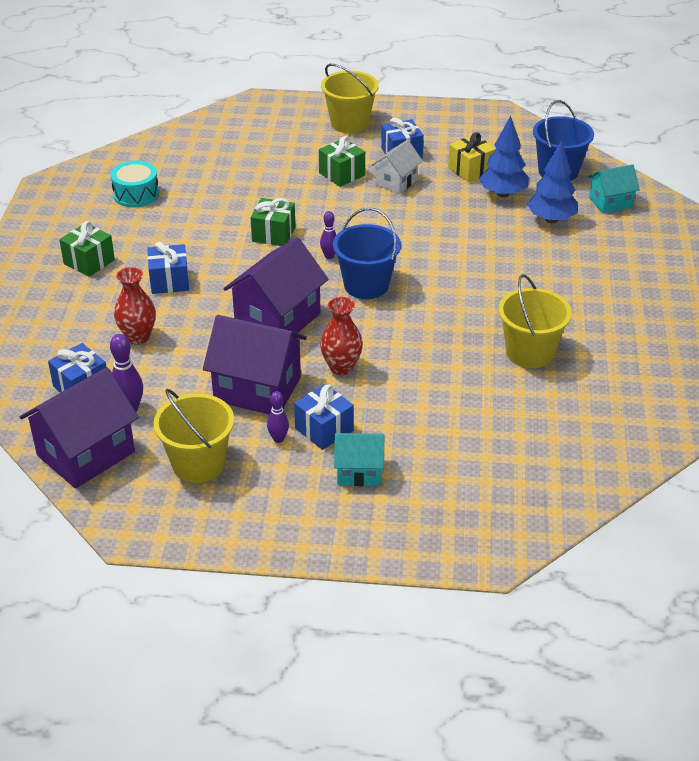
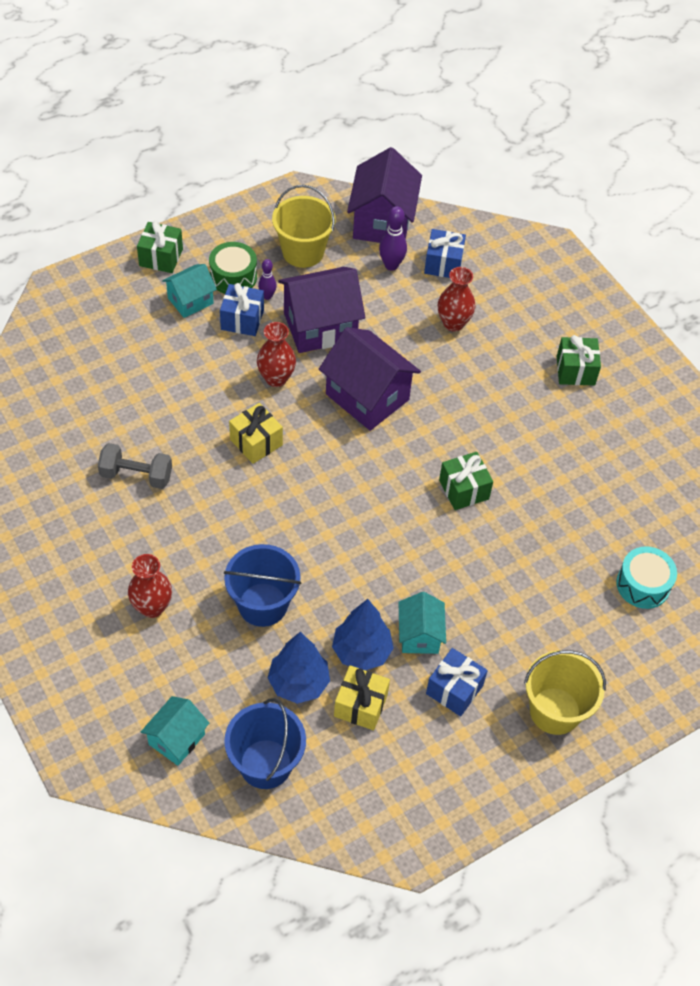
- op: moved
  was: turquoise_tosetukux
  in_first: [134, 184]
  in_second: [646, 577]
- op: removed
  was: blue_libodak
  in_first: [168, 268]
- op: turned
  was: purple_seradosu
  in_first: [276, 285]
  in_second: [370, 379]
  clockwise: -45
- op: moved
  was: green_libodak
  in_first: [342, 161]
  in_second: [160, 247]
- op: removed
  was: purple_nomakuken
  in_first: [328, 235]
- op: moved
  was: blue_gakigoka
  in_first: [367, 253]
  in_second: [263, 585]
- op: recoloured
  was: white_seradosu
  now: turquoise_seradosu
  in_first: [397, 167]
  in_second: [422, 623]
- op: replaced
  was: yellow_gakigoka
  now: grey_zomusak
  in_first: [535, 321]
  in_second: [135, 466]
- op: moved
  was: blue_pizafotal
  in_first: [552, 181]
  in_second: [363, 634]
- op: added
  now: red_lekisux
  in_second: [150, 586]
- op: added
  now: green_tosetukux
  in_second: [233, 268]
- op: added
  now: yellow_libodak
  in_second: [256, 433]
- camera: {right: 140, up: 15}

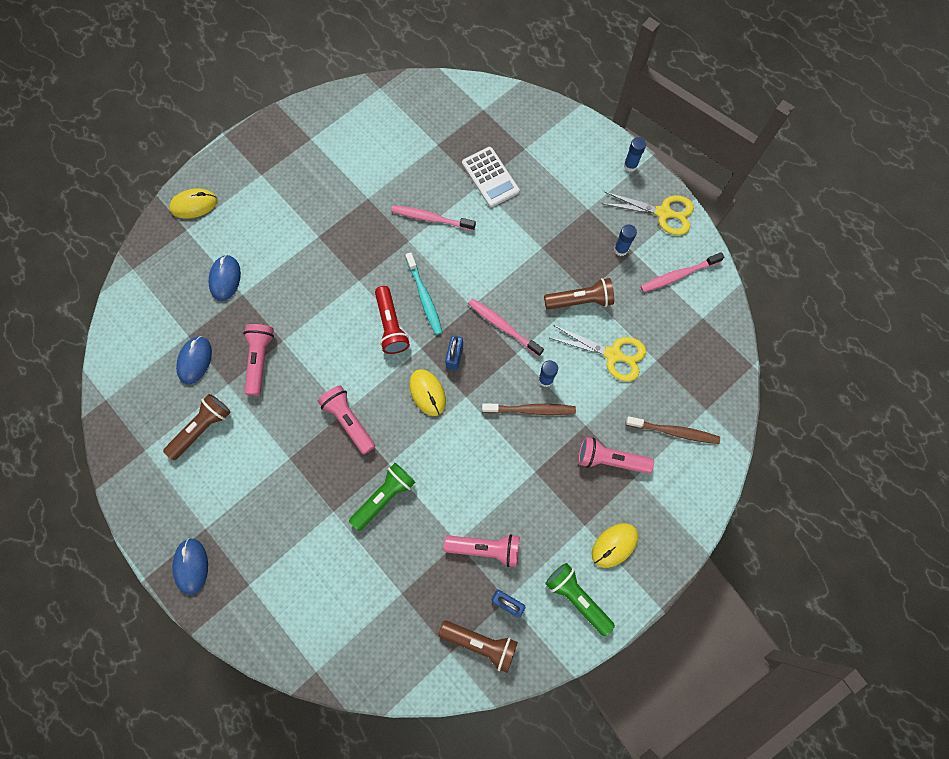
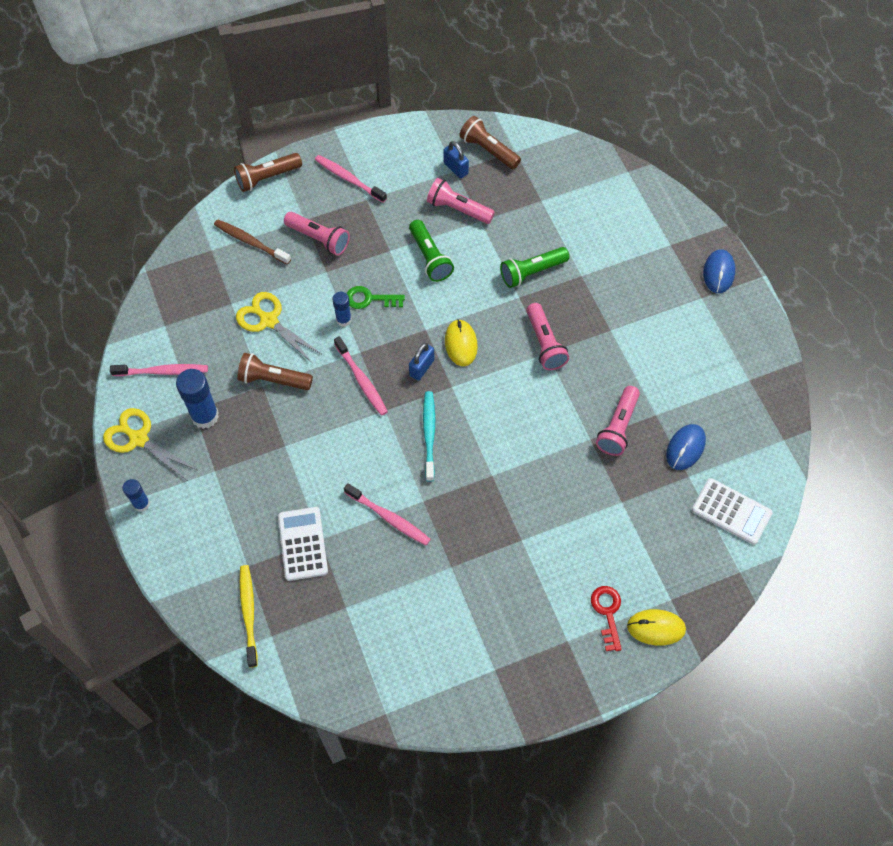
- op: moved
  was: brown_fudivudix
  in_first: [197, 427]
  in_second: [268, 172]
- op: removed
  was: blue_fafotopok
  in_first: [224, 278]
- op: removed
  was: red_fudivudix
  in_first: [392, 320]
- op: replaced
  was: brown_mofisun
  now: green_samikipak
  in_first: [529, 409]
  in_second: [375, 297]
- op: moved
  was: green_fudivudix
  in_first: [580, 599]
  in_second: [431, 251]
- op: replaced
  was: yellow_fafotopok
  now: pink_mofisun
  in_first: [615, 545]
  in_second: [351, 179]
- op: resized
  was: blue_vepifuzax
  in_first: [625, 240]
  in_second: [197, 399]
  ratio: 1.73
- op: added
  now: yellow_mofisun
  in_second: [249, 616]
- op: added
  now: red_samikipak
  in_second: [606, 618]
- op: added
  now: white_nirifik
  in_second: [732, 511]
- camera: {right: -160, up: -10}

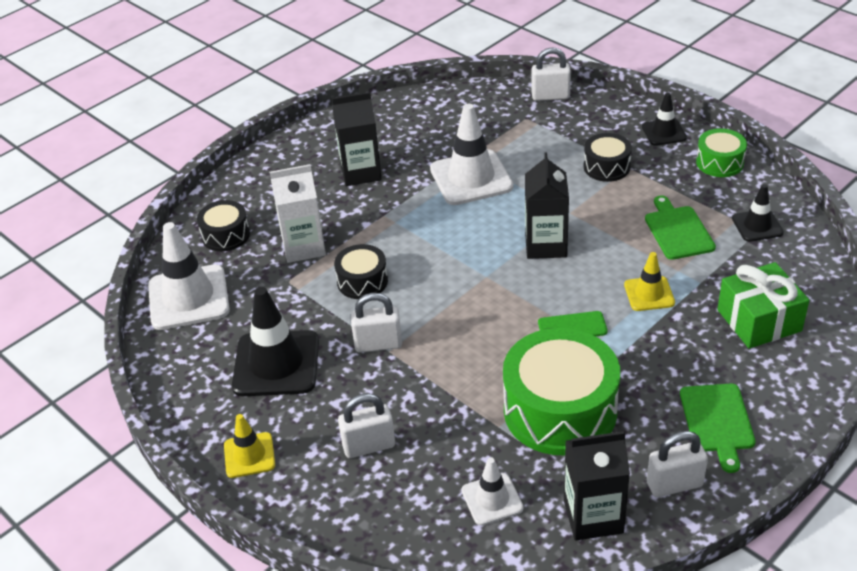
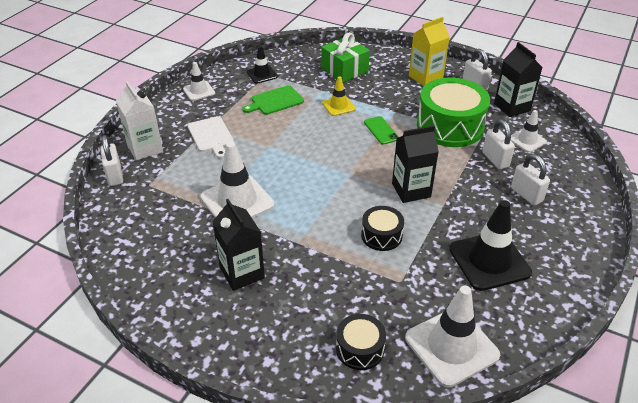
- op: removed
  was: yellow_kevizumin
  in_first: [249, 446]
- op: moved
  was: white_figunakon
  in_first: [298, 213]
  in_second: [139, 121]
- op: moved
  was: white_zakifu
  in_first: [376, 323]
  in_second: [498, 144]
- op: moved
  was: black_figunakon
  in_first: [547, 205]
  in_second: [415, 164]
- op: replaced
  was: black_tosetukux
  now: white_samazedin
  in_first: [608, 157]
  in_second: [211, 137]
- op: removed
  was: black_kevizumin
  in_first: [664, 119]
- op: replaced
  was: green_samazedin
  now: yellow_figunakon
  in_first: [718, 428]
  in_second: [429, 51]
- op: replaced
  was: green_tosetukux
  now: white_kevizumin
  in_first: [721, 152]
  in_second: [199, 81]
- camera: {right: -110, up: 0}

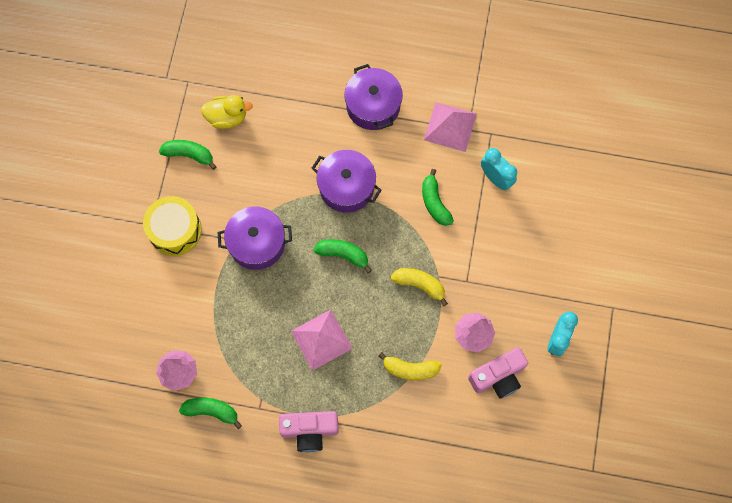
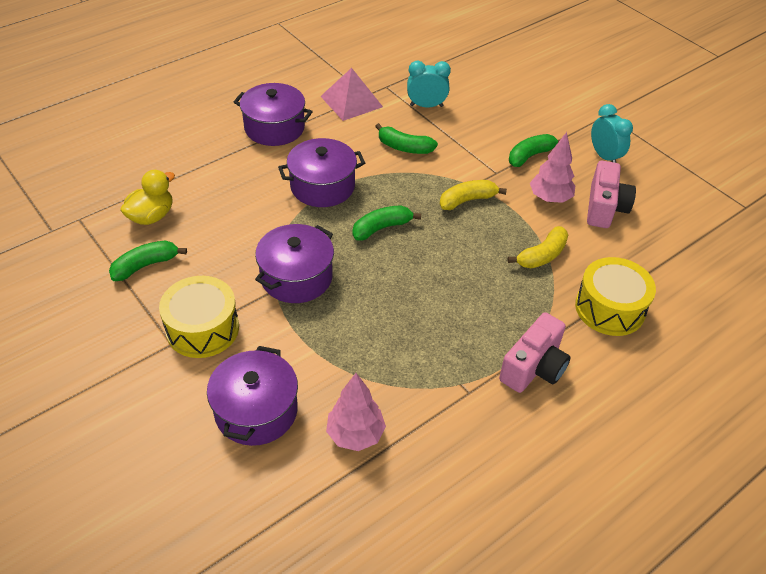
- op: moved
  was: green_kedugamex
  in_first: [210, 413]
  in_second: [534, 150]
- op: removed
  was: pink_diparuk
  in_first: [322, 340]
- op: added
  now: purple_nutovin
  in_second: [252, 396]
- op: added
  now: yellow_tosetukux
  in_second: [615, 296]
- camera: {right: -50, up: -25}

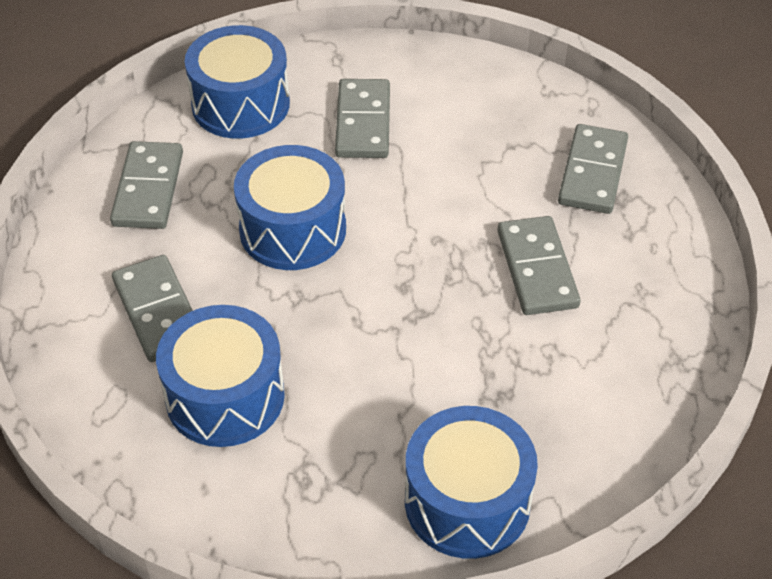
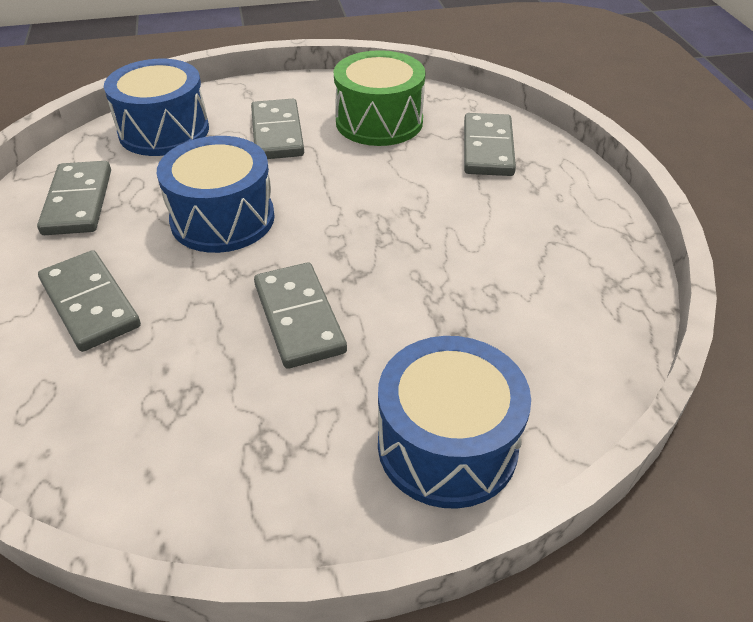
- op: removed
  was: blue_tosetukux
  in_first: [220, 376]
- op: moved
  was: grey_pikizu
  in_first: [539, 265]
  in_second: [300, 316]
- op: added
  now: green_tosetukux
  in_second: [379, 98]
- camera: {right: -10, up: -5}

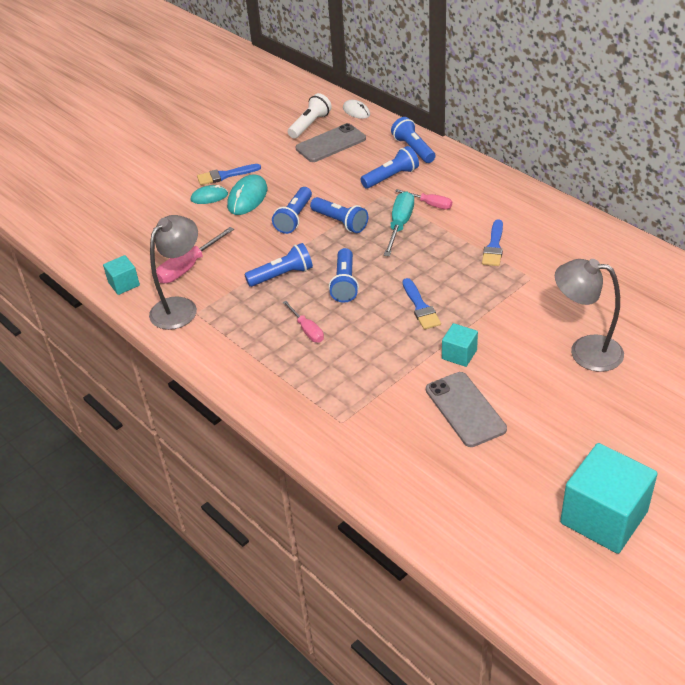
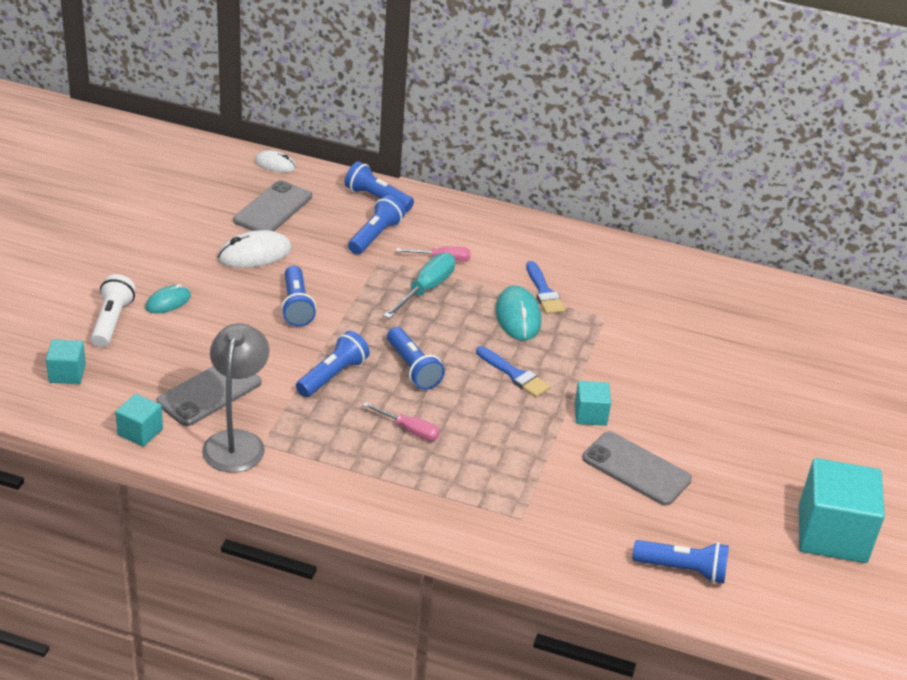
- op: replaced
  was: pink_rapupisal
  now: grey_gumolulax
  in_first: [195, 255]
  in_second: [208, 396]
- op: removed
  was: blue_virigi
  in_first: [229, 174]
- op: moved
  was: turquoise_fafotopok
  in_first: [247, 195]
  in_second: [518, 313]
- op: moved
  was: white_fudivudix
  in_first: [310, 116]
  in_second: [113, 310]
- op: moved
  was: blue_fudivudix
  in_first: [339, 215]
  in_second: [680, 561]
- op: turned
  was: turquoise_rapupisal
  in_first: [399, 223]
  in_second: [419, 286]
  clockwise: 45
- op: removed
  was: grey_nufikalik
  in_first: [589, 315]
- op: added
  now: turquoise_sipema
  in_second: [66, 361]
- op: added
  now: white_fafotopok
  in_second: [255, 249]
- camera: {right: -35, up: -5}

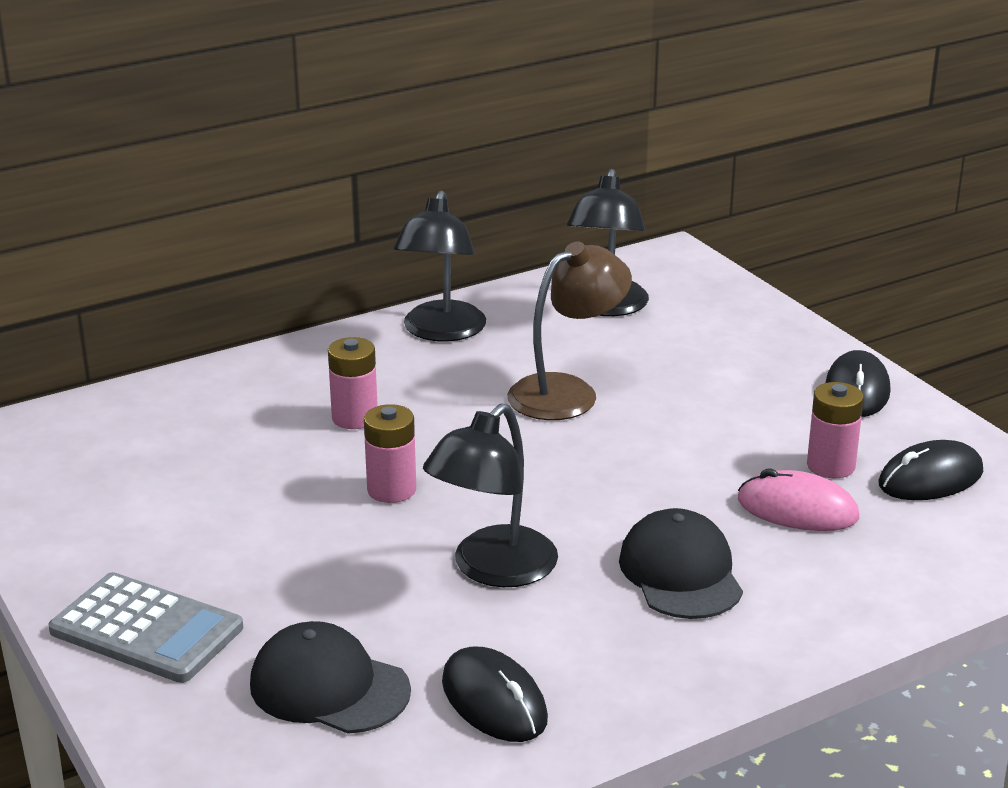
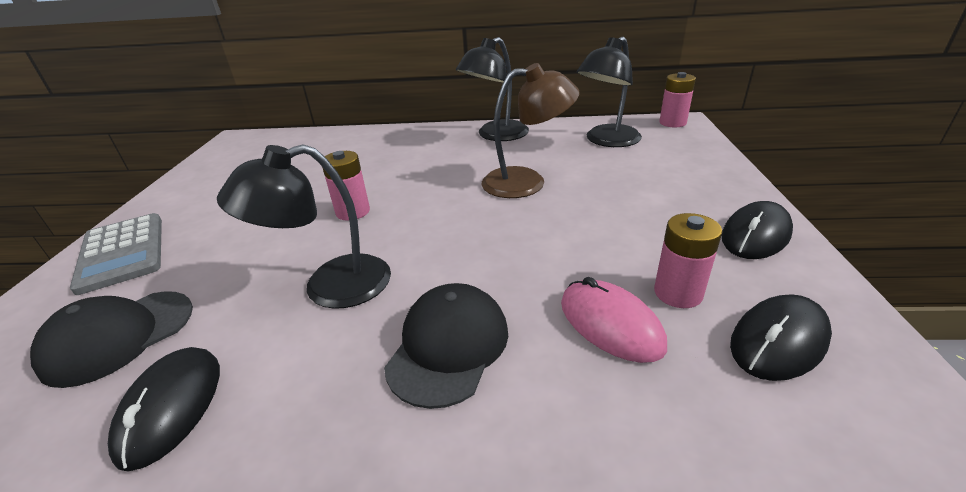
- op: turned
  was: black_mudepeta
  in_first: [330, 677]
  in_second: [111, 339]
  clockwise: -105
- op: moved
  was: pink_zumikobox
  in_first: [353, 383]
  in_second: [677, 99]
- op: turned
  was: black_fafotopok
  in_first: [930, 470]
  in_second: [781, 337]
  clockwise: -45
- camera: {right: 35, up: 5}

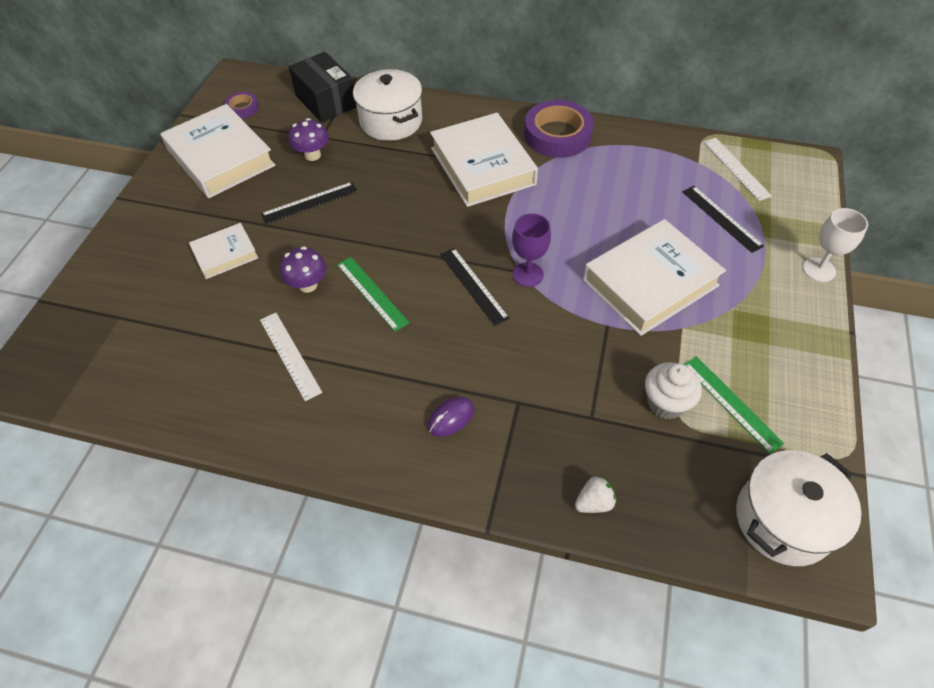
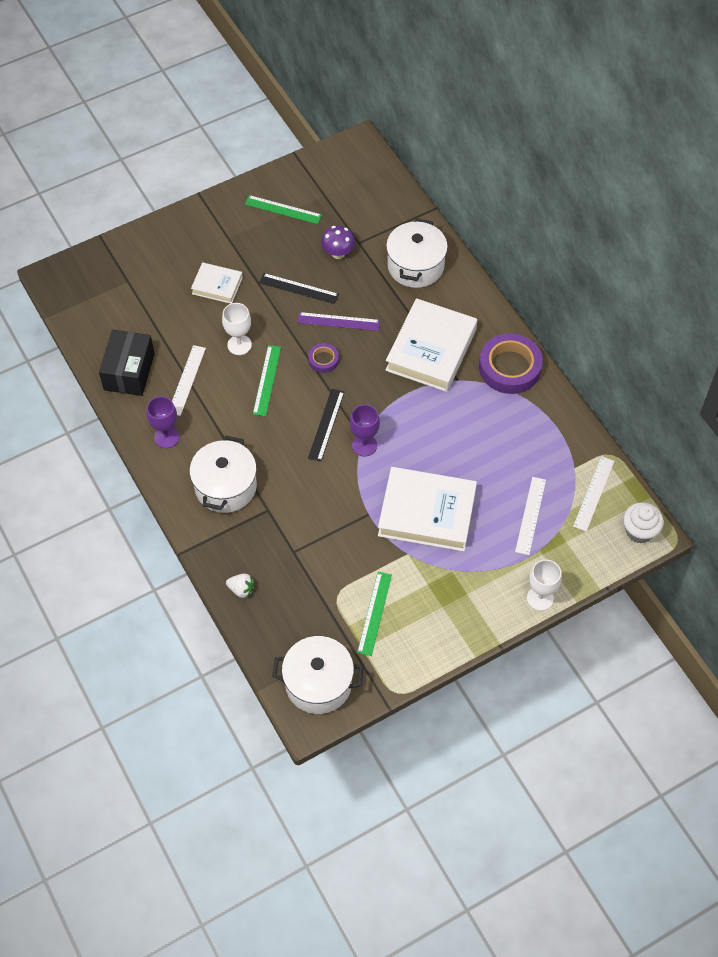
- op: replaced
  was: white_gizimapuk
  now: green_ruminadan
  in_first: [218, 151]
  in_second: [283, 209]
- op: moved
  was: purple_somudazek
  in_first: [241, 105]
  in_second: [323, 358]
- op: replaced
  was: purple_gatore
  now: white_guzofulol
  in_first: [303, 269]
  in_second: [237, 329]
- op: moved
  was: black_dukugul
  in_first: [323, 87]
  in_second: [127, 363]
- op: replaced
  was: purple_fafotopok
  now: white_nutovin
  in_first: [451, 417]
  in_second: [223, 474]
- op: moved
  was: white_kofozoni
  in_first: [673, 390]
  in_second: [643, 523]
- op: recoloured
  was: black_ruminadan
  now: white_ruminadan
  in_first: [723, 219]
  in_second: [530, 516]
- op: added
  now: purple_guzofulol
  in_second: [163, 422]
- op: added
  now: purple_ruminadan
  in_second: [338, 321]
- camera: {right: 45, up: 5}

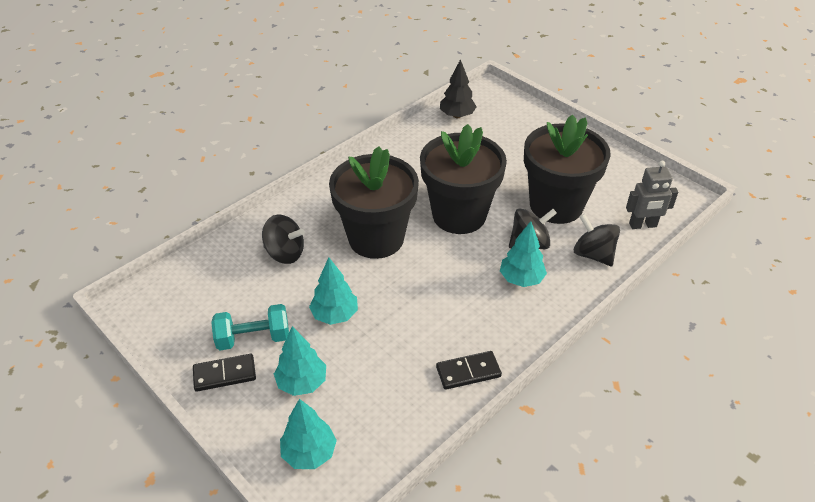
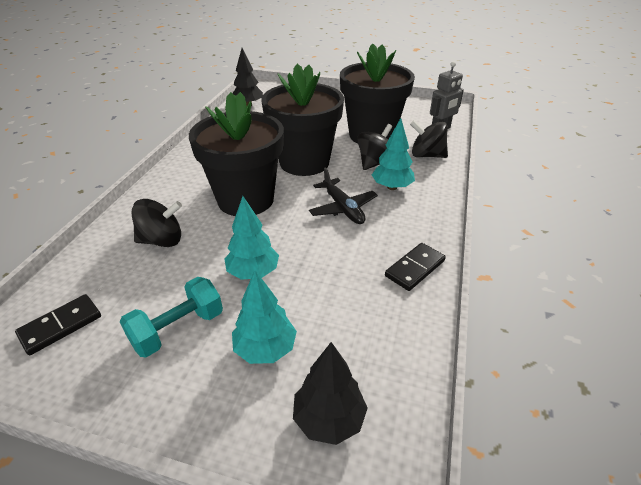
- op: moved
  was: black_pikizu
  in_first: [224, 373]
  in_second: [58, 324]
- op: recoloured
  was: turquoise_pizafotal
  now: black_pizafotal
  in_first: [308, 434]
  in_second: [330, 393]
- op: added
  now: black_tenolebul
  in_second: [343, 195]
- camera: {right: -30, up: -5}

